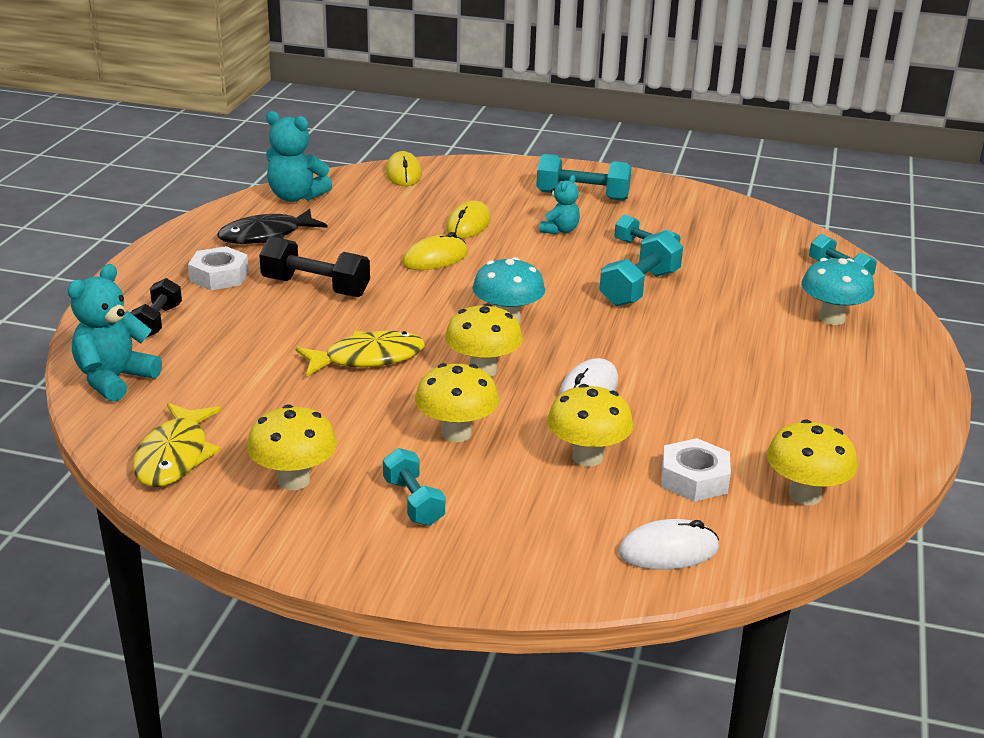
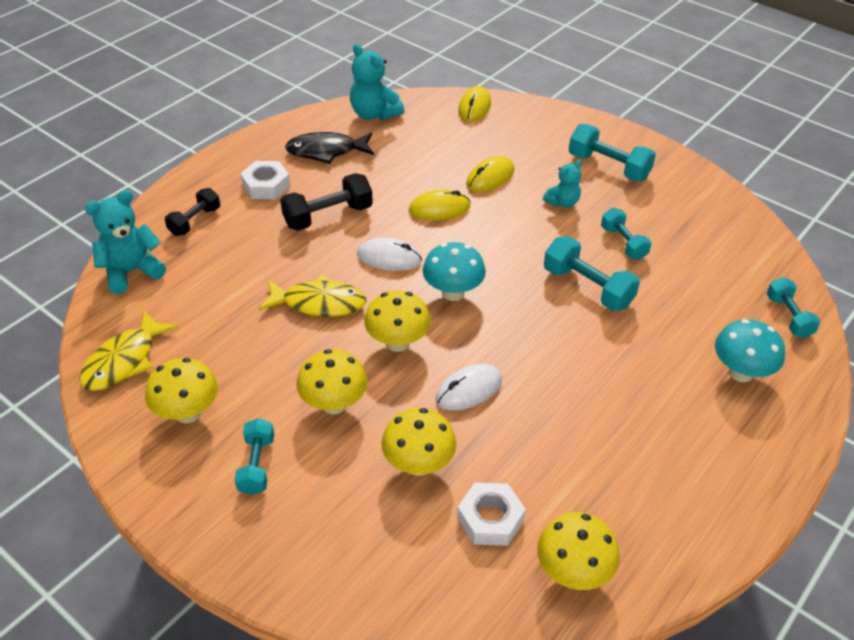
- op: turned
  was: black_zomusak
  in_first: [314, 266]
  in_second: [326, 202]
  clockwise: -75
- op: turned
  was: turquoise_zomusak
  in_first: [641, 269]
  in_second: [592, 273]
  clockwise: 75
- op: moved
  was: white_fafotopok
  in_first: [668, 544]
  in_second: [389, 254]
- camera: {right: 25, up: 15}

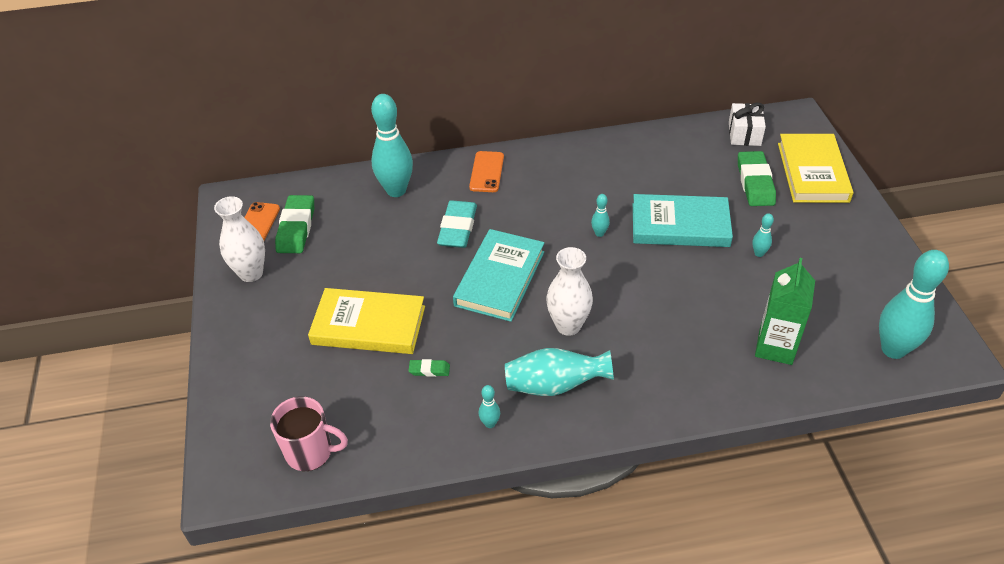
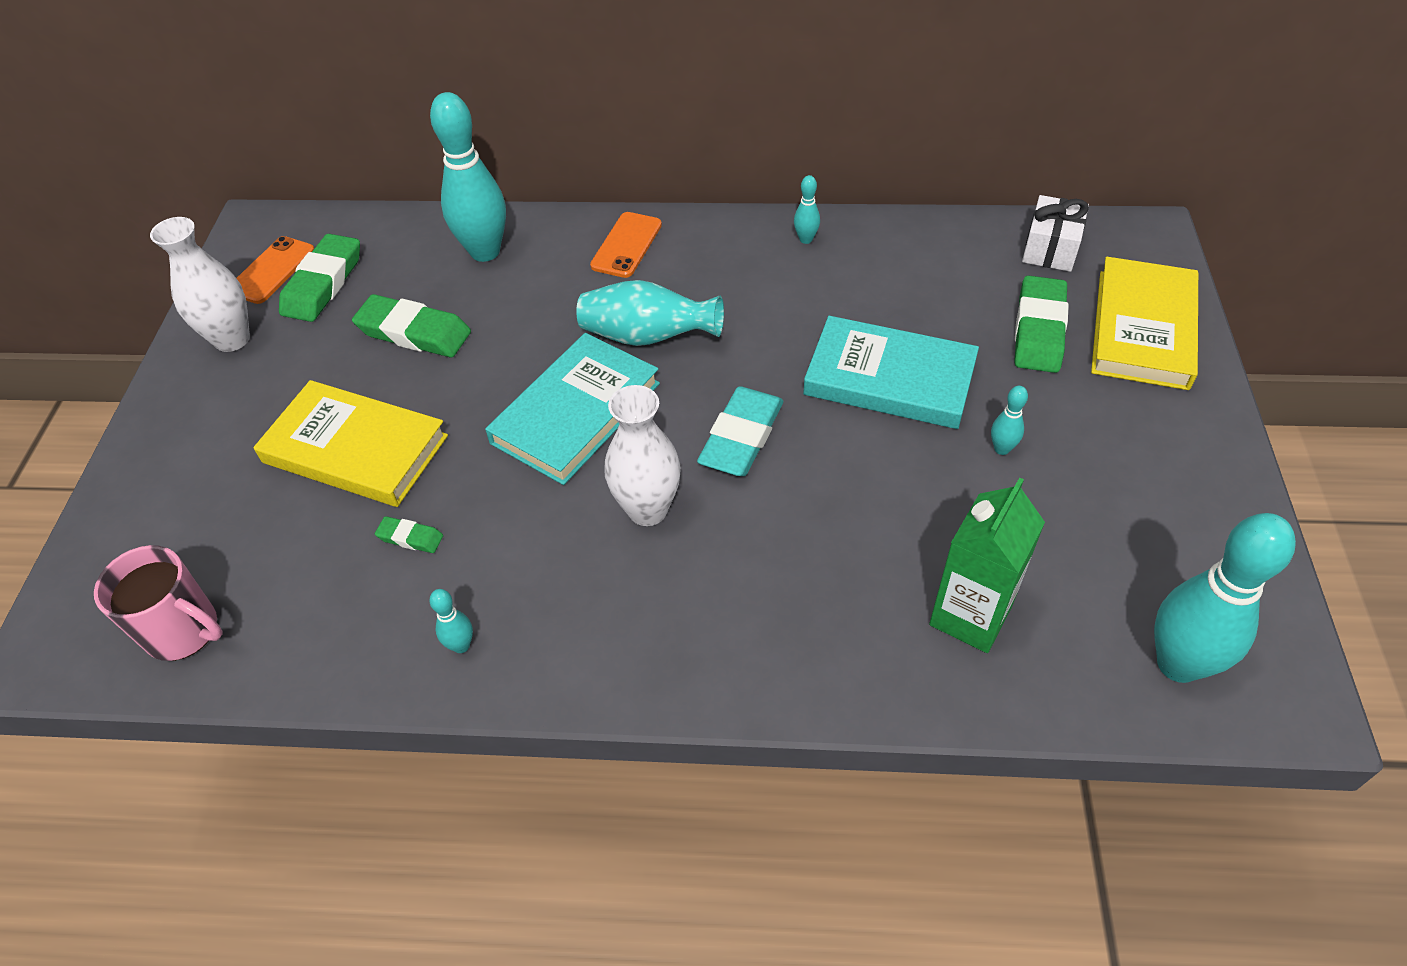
- op: moved
  was: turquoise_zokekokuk
  in_first: [457, 224]
  in_second: [740, 431]
- op: moved
  was: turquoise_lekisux
  in_first: [559, 372]
  in_second: [650, 313]
- op: moved
  was: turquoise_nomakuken
  in_first: [600, 215]
  in_second: [807, 209]
- op: added
  now: green_zokekokuk
  in_second: [411, 325]
- camera: {right: 15, up: 5}

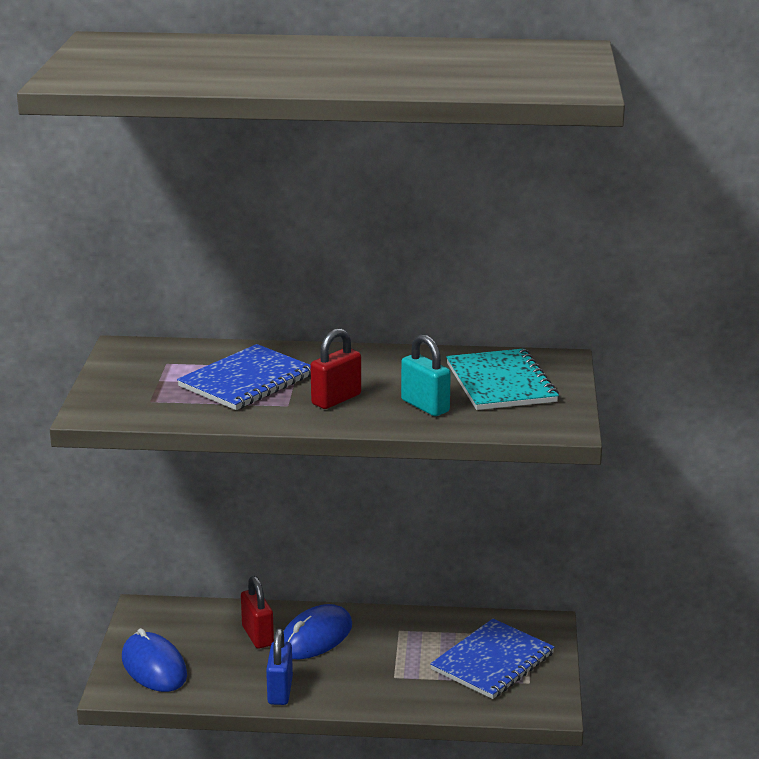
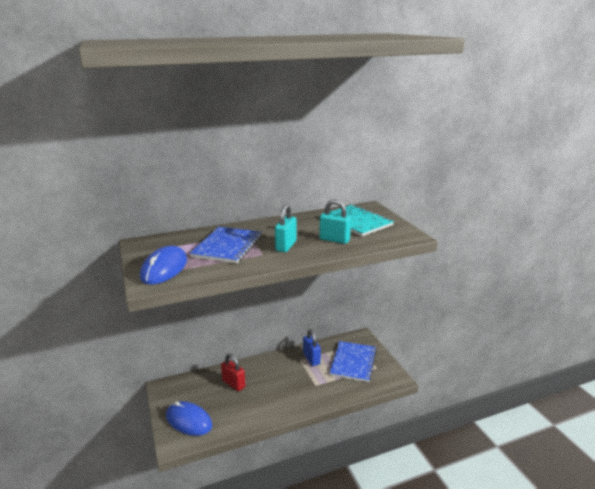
- op: moved
  was: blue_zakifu
  in_first: [279, 667]
  in_second: [312, 347]
- op: moved
  was: blue_fafotopok
  in_first: [317, 631]
  in_second: [163, 265]
- op: recoloured
  was: red_zakifu
  now: turquoise_zakifu
  in_first: [336, 368]
  in_second: [286, 228]
- camera: {right: -25, up: 0}

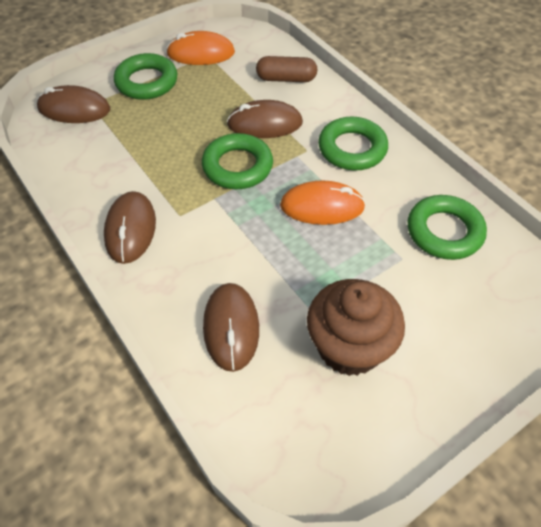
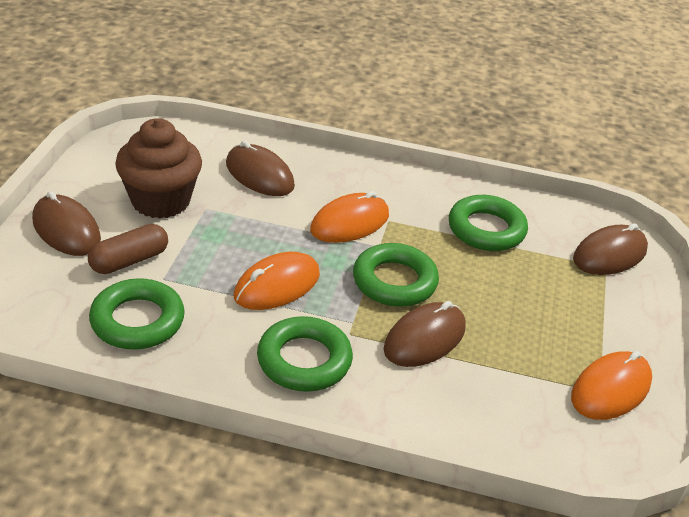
- op: moved
  was: brown_fafotopok
  in_first: [130, 227]
  in_second: [66, 223]
- op: moved
  was: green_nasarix
  in_first: [145, 76]
  in_second: [488, 223]
- op: moved
  was: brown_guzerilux
  in_first: [286, 69]
  in_second: [128, 249]
- op: added
  now: orange_fafotopok
  in_second: [349, 217]
- camera: {right: 135, up: -15}

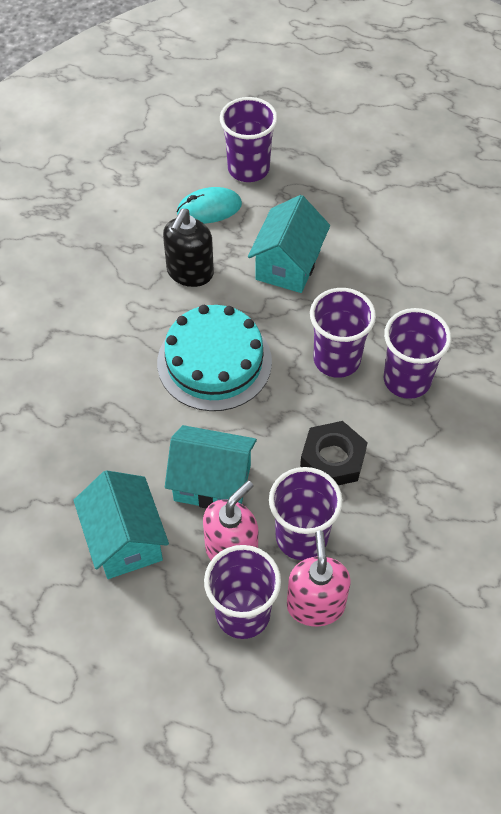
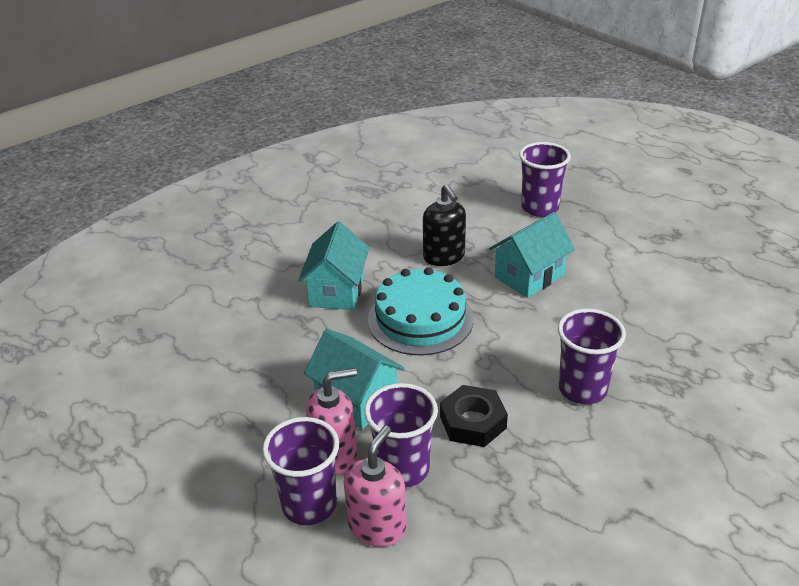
- op: moved
  was: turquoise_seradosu
  in_first: [121, 524]
  in_second: [333, 265]
- op: turned
  was: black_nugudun
  in_first: [188, 248]
  in_second: [444, 225]
  clockwise: -75
- op: removed
  was: turquoise_fafotopok
  in_first: [209, 205]
- op: removed
  was: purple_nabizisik
  in_first: [343, 333]
- camera: {right: 30, up: -20}

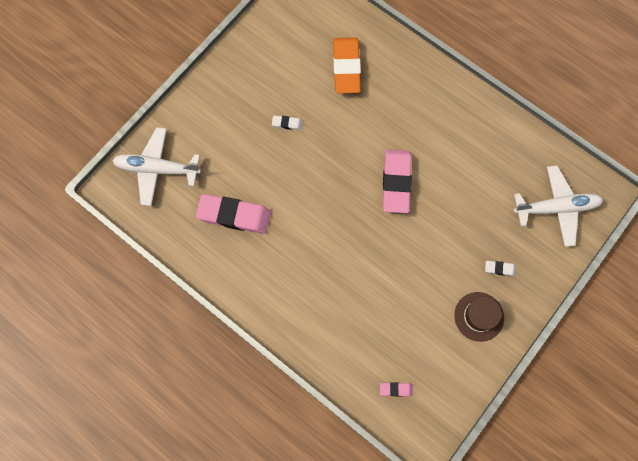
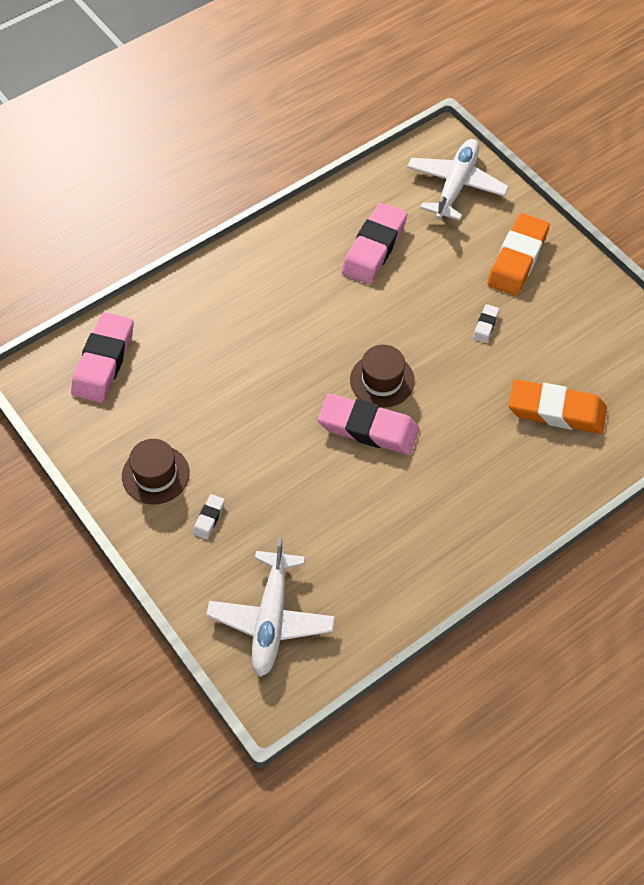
- op: resized
  was: pink_zokekokuk
  in_first: [396, 389]
  in_second: [102, 357]
  ratio: 2.26
- op: added
  now: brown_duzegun
  in_second: [382, 376]
- op: added
  now: orange_zokekokuk
  in_second: [518, 254]
- camera: {right: 105, up: -15}

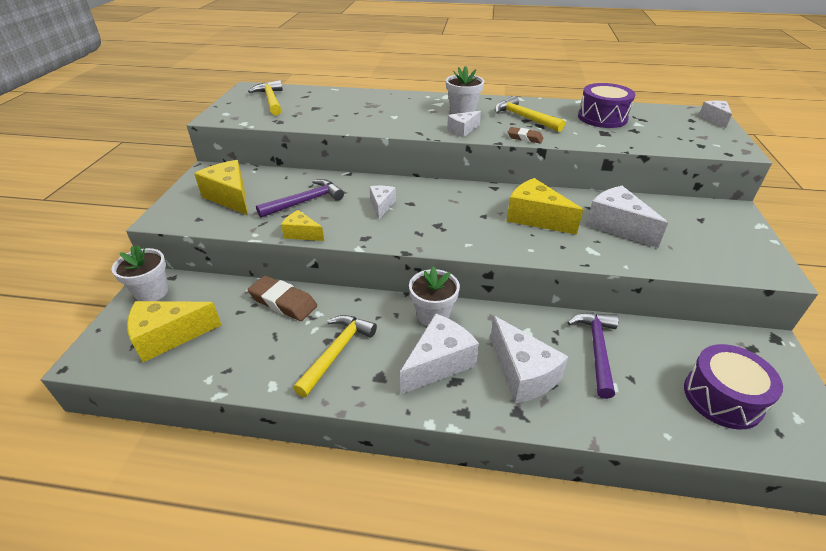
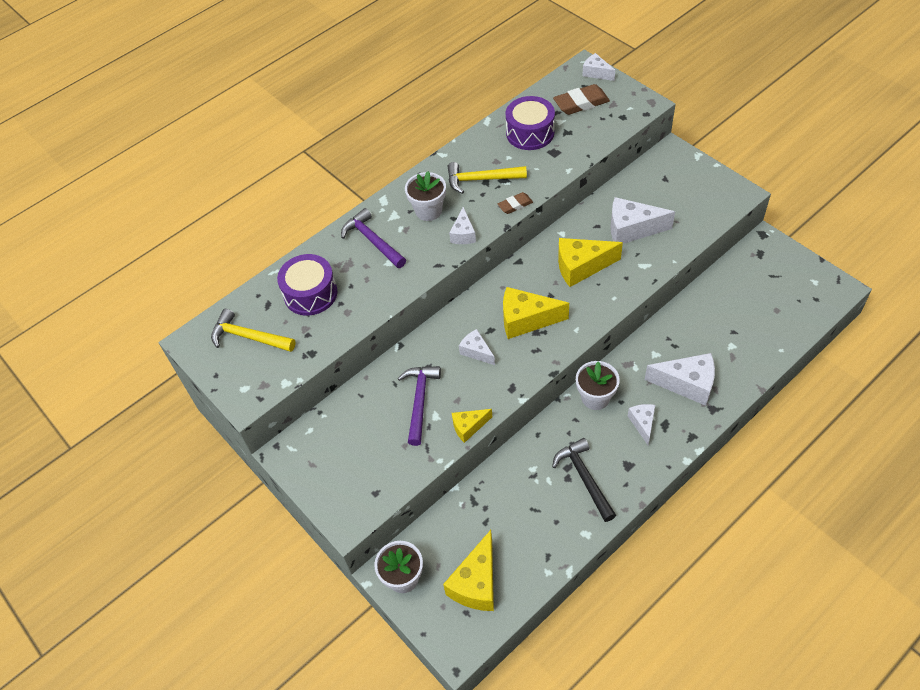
- op: moved
  was: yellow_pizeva
  in_first: [221, 187]
  in_second: [536, 313]
- op: moved
  was: brown_zokekokuk
  in_first: [282, 298]
  in_second: [581, 99]
- op: recoloured
  was: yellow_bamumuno
  now: black_bamumuno
  in_first: [335, 356]
  in_second: [584, 480]
- op: resized
  was: white_pizeva
  in_first: [439, 354]
  in_second: [641, 424]
  ratio: 0.58
- op: moved
  was: purple_bamumuno
  in_first: [592, 356]
  in_second: [373, 238]
- op: moved
  was: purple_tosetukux
  in_first: [733, 387]
  in_second: [307, 285]
- camera: {right: -45, up: 15}

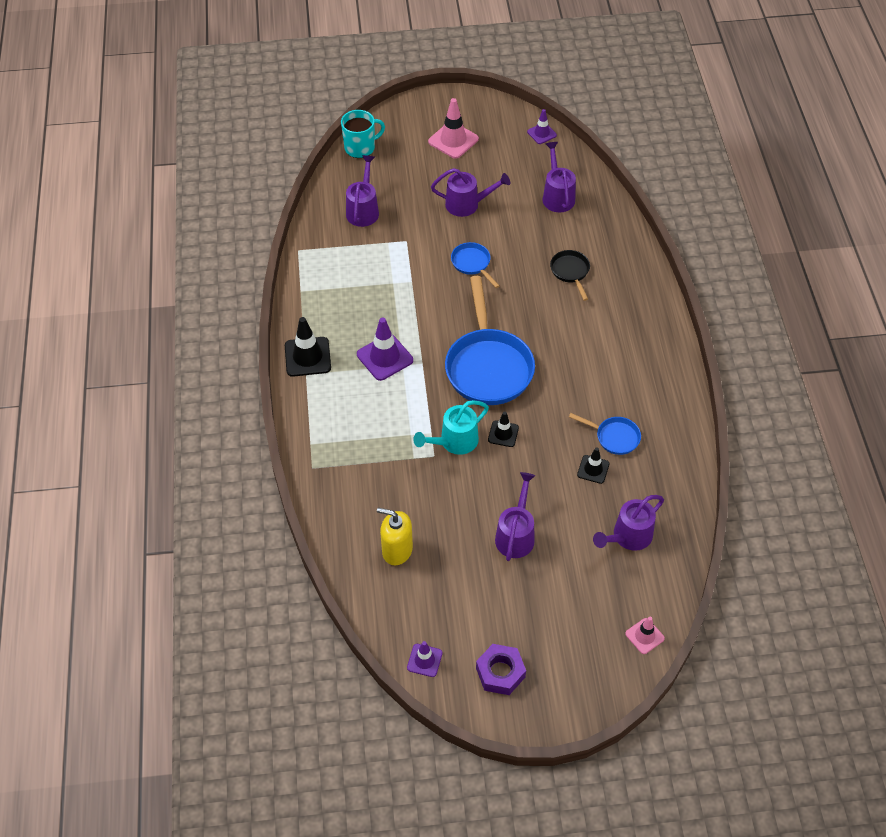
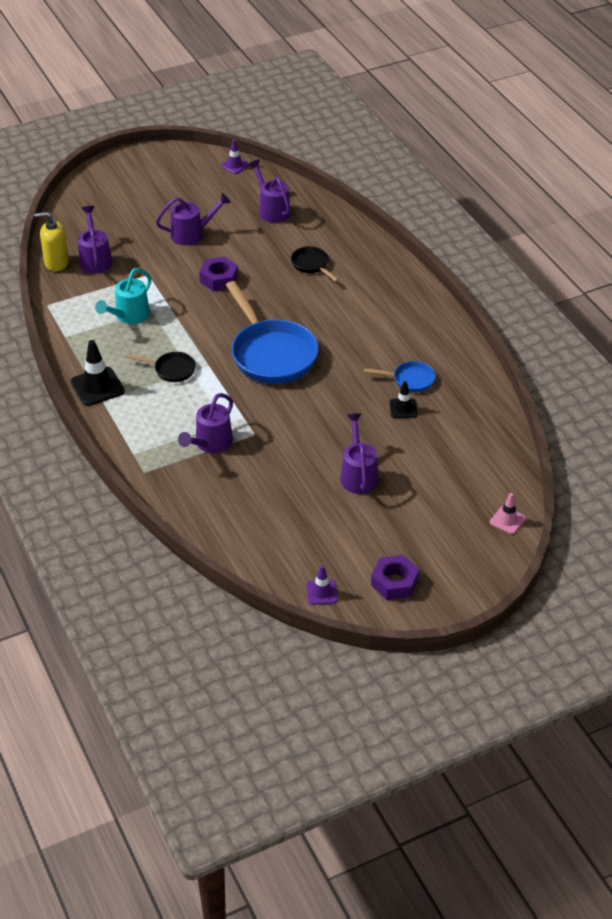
- op: removed
  was: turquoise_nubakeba
  in_first: [363, 134]
- op: replaced
  was: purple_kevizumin
  now: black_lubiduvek
  in_first: [385, 349]
  in_second: [161, 367]
- op: moved
  was: yellow_nugudun
  in_first: [395, 536]
  in_second: [51, 241]
- op: moved
  was: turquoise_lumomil
  in_first: [451, 427]
  in_second: [123, 296]
- op: removed
  was: pink_kevizumin
  in_first: [453, 128]
- op: replaced
  was: blue_lubiduvek
  now: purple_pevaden
  in_first: [475, 265]
  in_second: [218, 273]
- op: removed
  was: black_kevizumin
  in_first: [503, 429]
- op: moved
  was: purple_lumomil
  in_first: [628, 523]
  in_second: [205, 423]
- camera: {right: -20, up: -10}

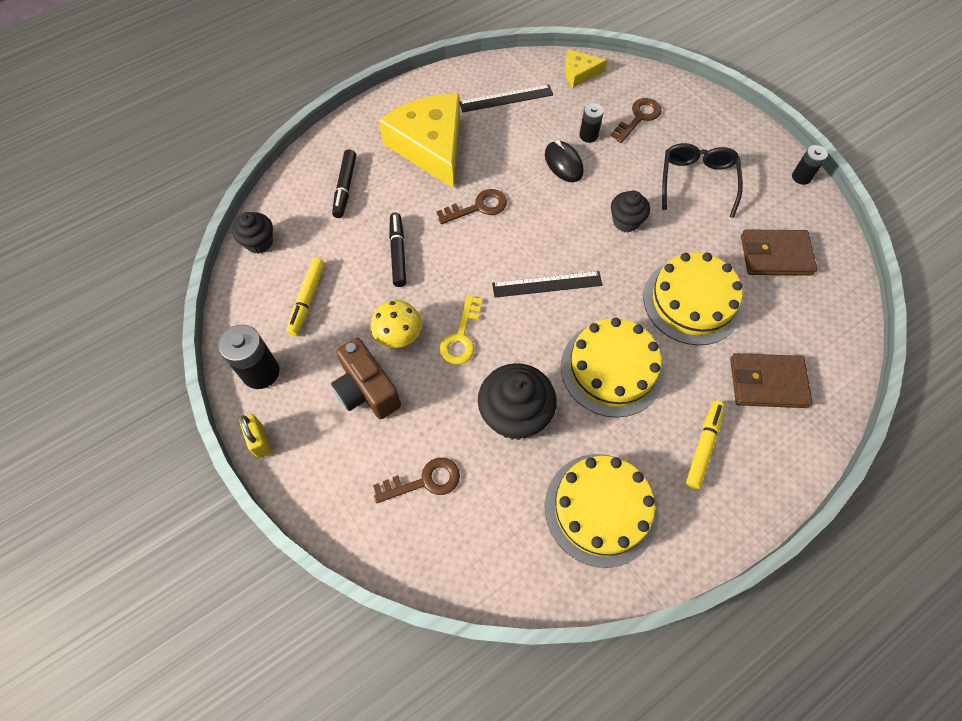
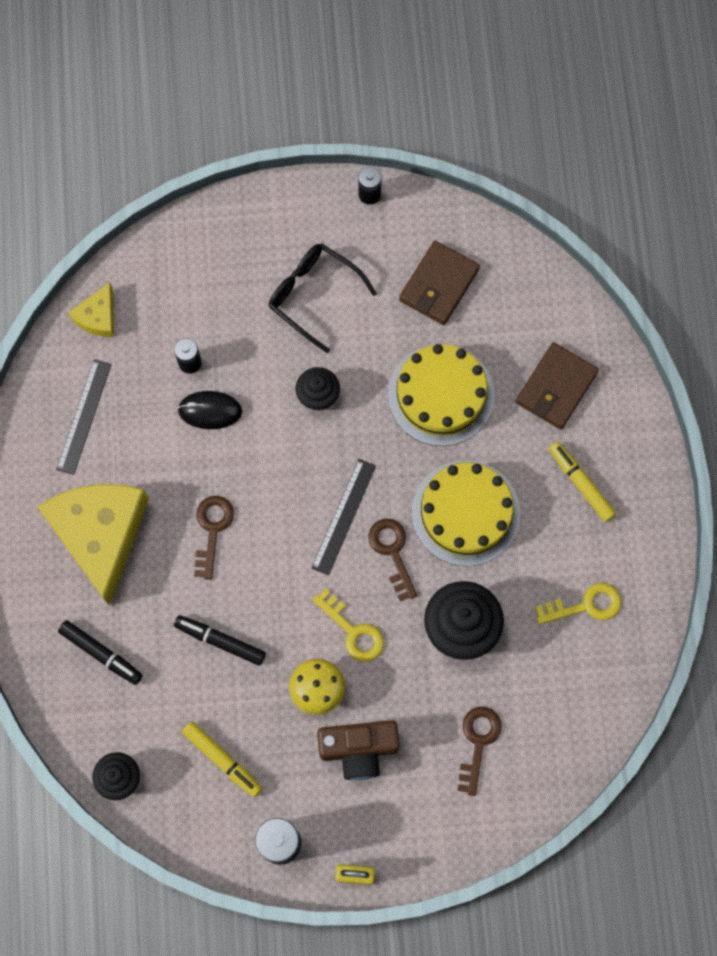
- op: turned
  was: yellow_pizeva
  in_first: [419, 141]
  in_second: [93, 544]
  clockwise: 75
- op: replaced
  was: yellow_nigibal
  now: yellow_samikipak
  in_first: [602, 511]
  in_second: [578, 604]
- op: moved
  was: brown_samikipak
  in_first: [636, 120]
  in_second: [392, 559]
- camera: {right: -60, up: 10}

